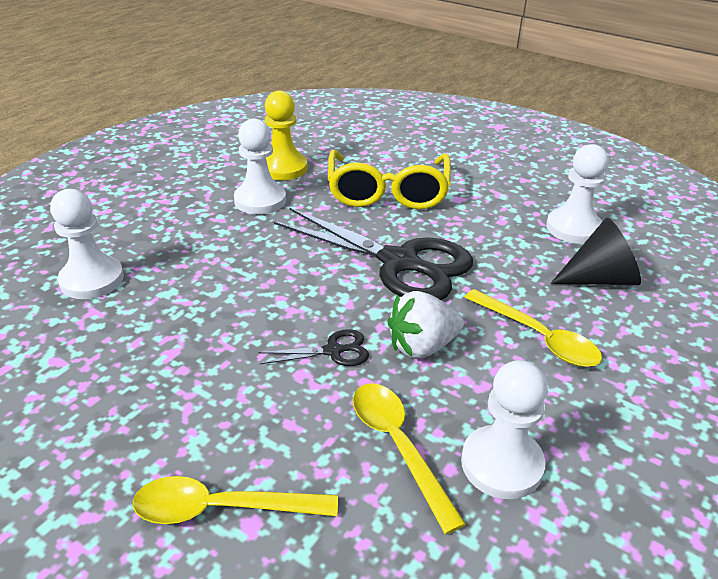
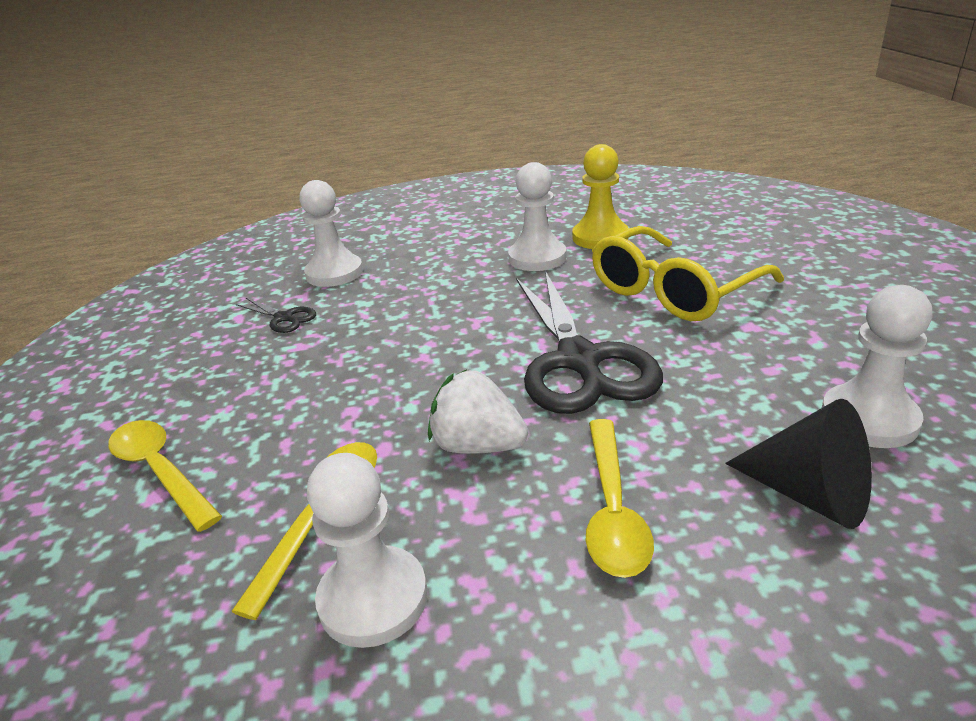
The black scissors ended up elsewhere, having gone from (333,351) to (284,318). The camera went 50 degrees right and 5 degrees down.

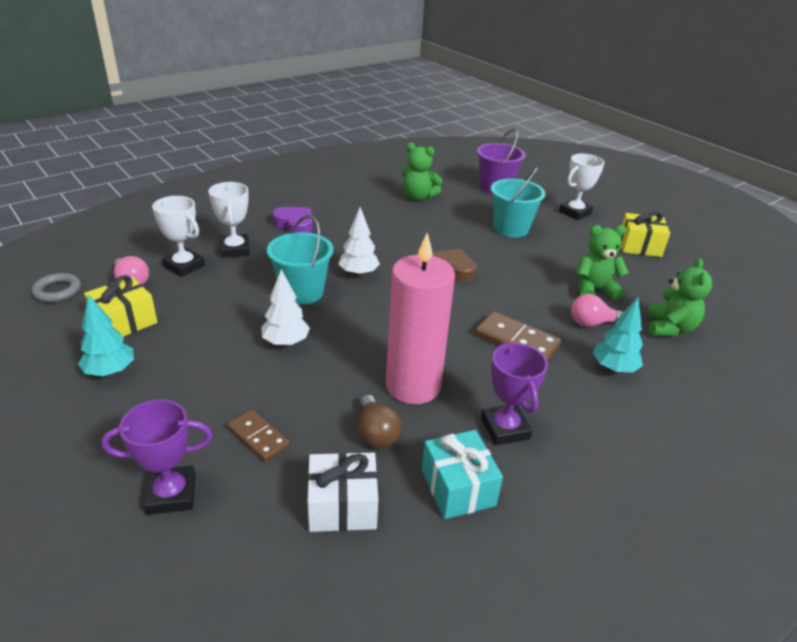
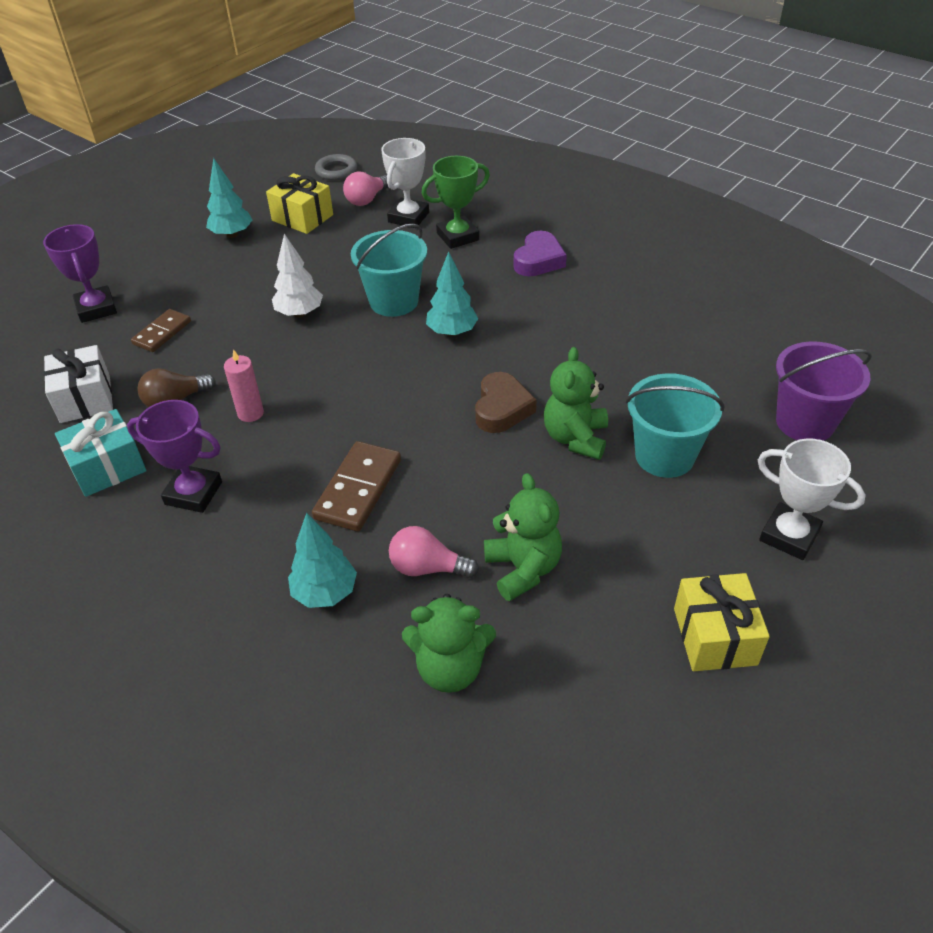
The green teddy bear ended up elsewhere, having gone from (418,197) to (575,438). What was the white trophy at (235,249) turned into the green trophy at (457,236). What was the white tree at (358,274) turned into the turquoise tree at (452,332). The purple trophy at (505,428) ended up facing another way, 45 degrees clockwise from before. The pink light bulb at (592,323) ended up facing another way, 60 degrees counterclockwise from before. The size of the pink candle at (413,386) changed by a factor of 0.43. The camera went 80 degrees right and 10 degrees up.

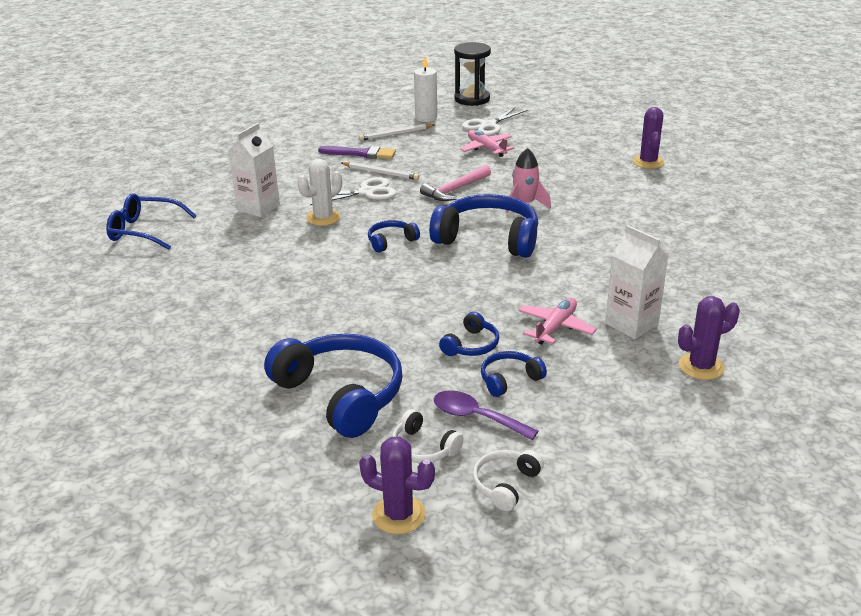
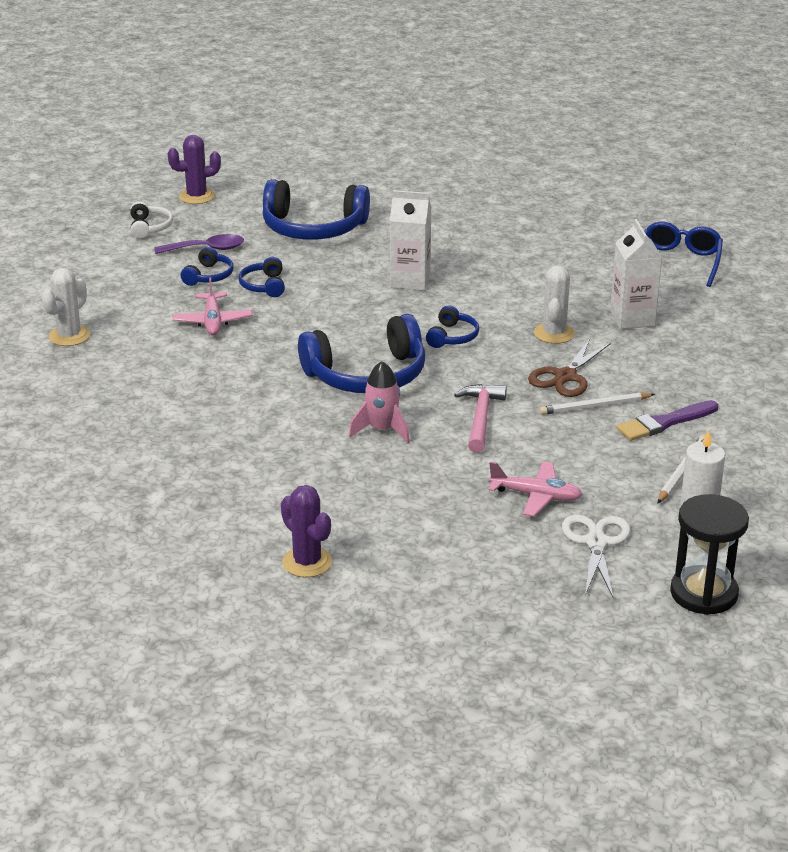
The second view lost the white headphones at (423,448). The white carton ended up elsewhere, having gone from (631,324) to (410,281). What was the white scissors at (366,192) turned into the brown scissors at (565,377). What was the purple cactus at (701,366) turned into the white cactus at (69,336). The blue glasses at (145,231) ended up facing another way, 45 degrees counterclockwise from before. The camera went 140 degrees right and 0 degrees up.

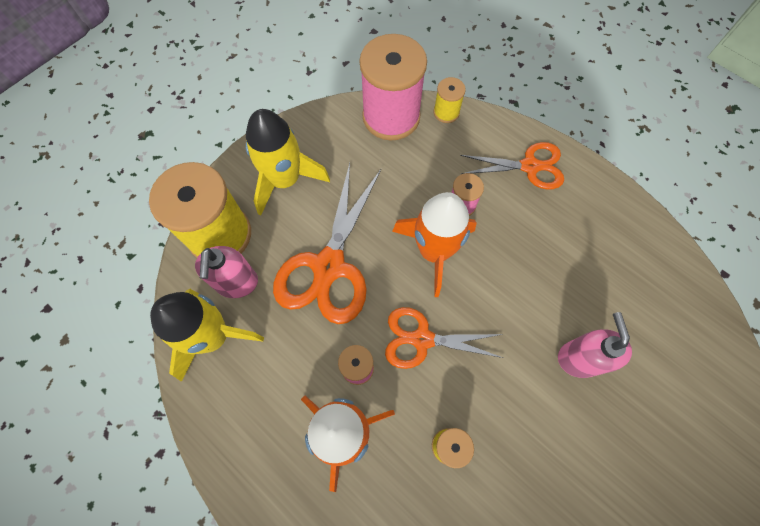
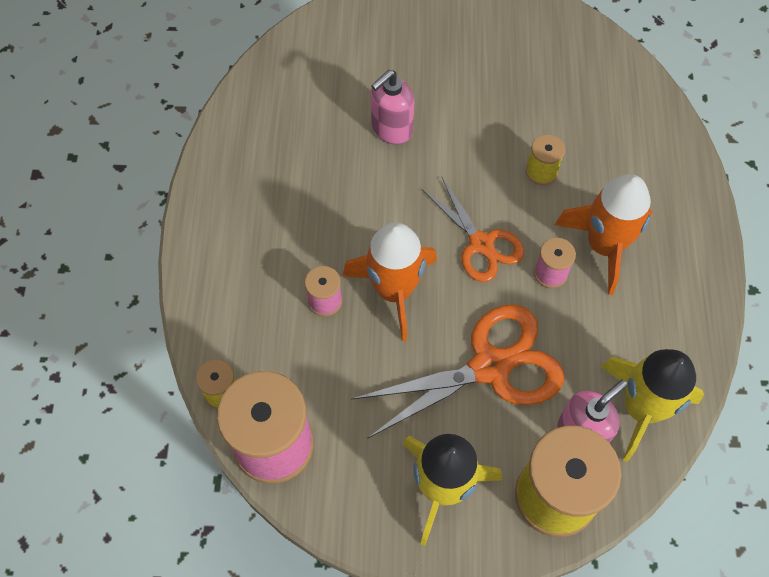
The second view lost the orange scissors at (530,166). The camera went 130 degrees left and 5 degrees down.

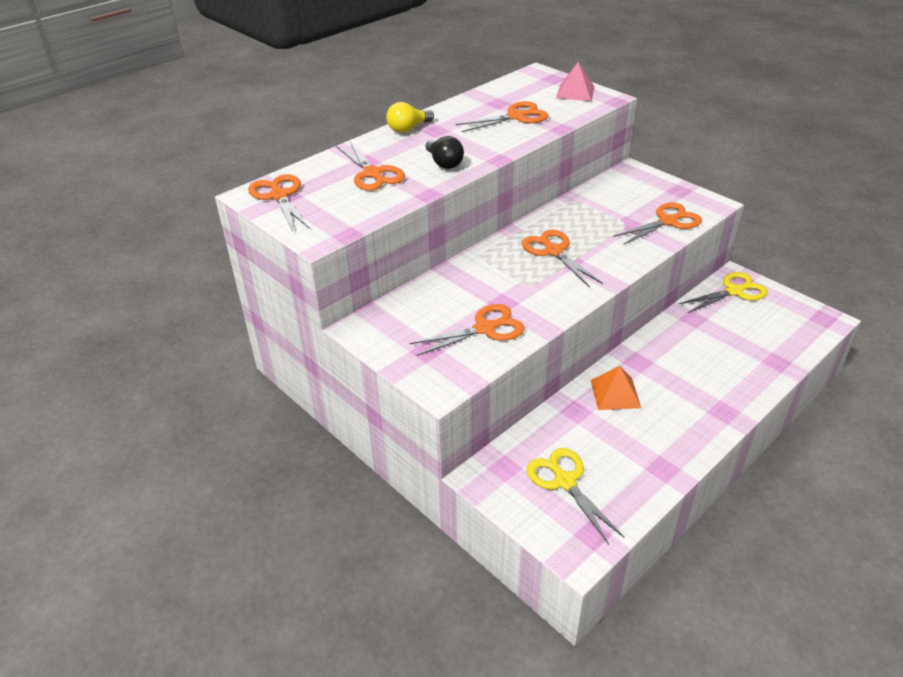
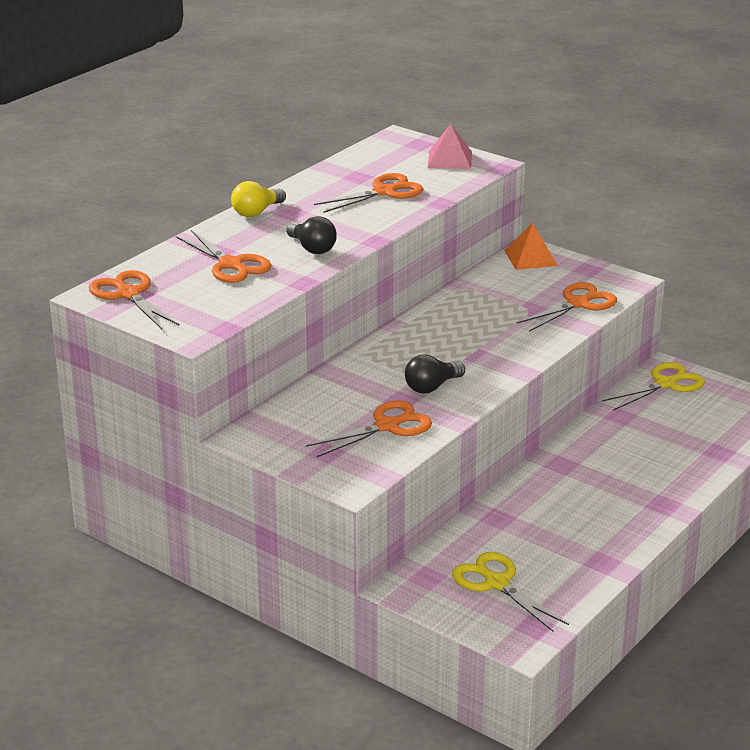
The second view lost the orange scissors at (554,251). The second view gained the black light bulb at (432,387). The orange pyramid ended up elsewhere, having gone from (615,393) to (530,258). The camera went 10 degrees left and 10 degrees down.

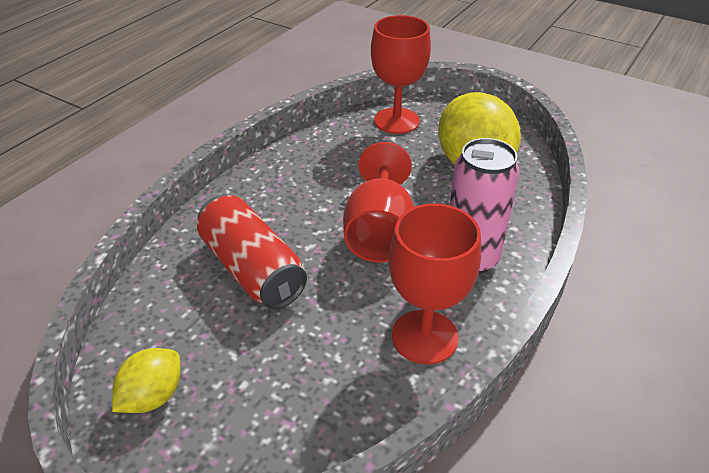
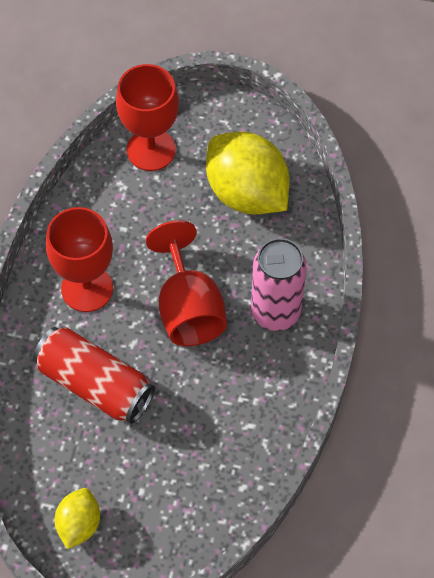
The red goblet ended up elsewhere, having gone from (424,337) to (87,288). The camera went 20 degrees left and 20 degrees up.

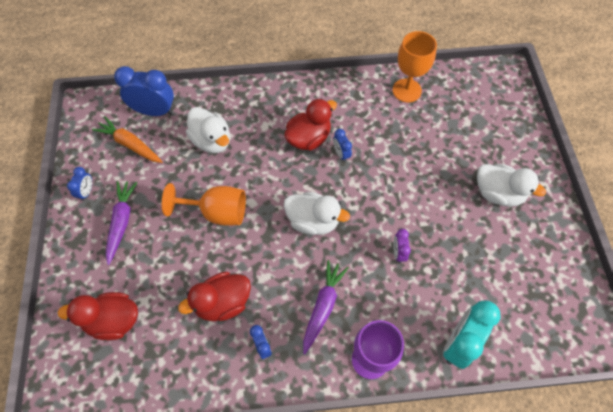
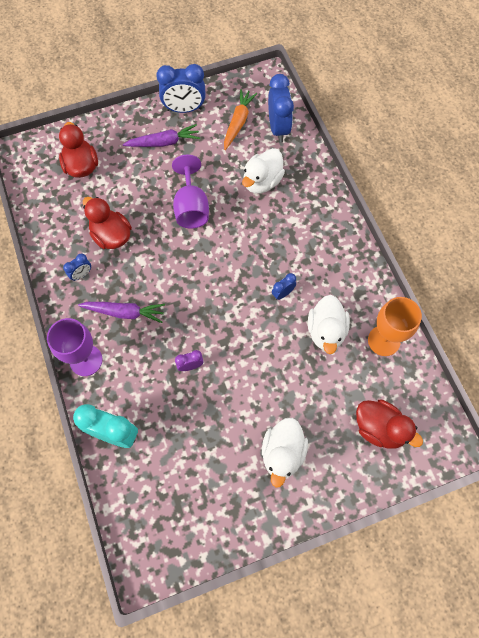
The red duck ended up elsewhere, having gone from (309,138) to (379,428). The white duck ended up elsewhere, having gone from (313,221) to (326,331). What was the orange goblet at (217,212) turned into the purple goblet at (191,208). The size of the blue clock at (87,192) changed by a factor of 1.99. The camera went 75 degrees right and 5 degrees up.

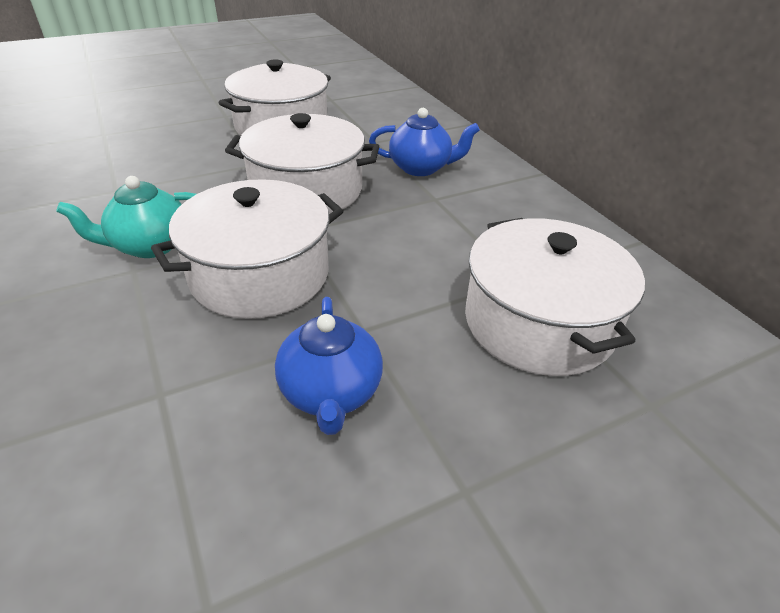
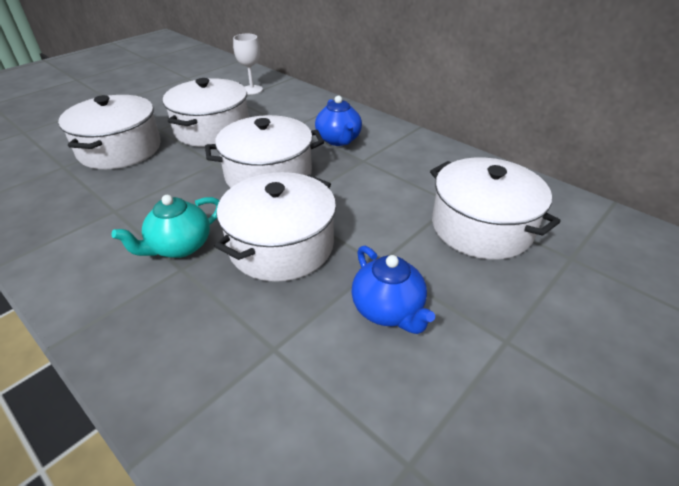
The second view gained the white pot at (120,149). The second view gained the white goblet at (252,90). The blue teapot at (421,168) ended up facing another way, 90 degrees clockwise from before. The camera went 20 degrees left and 0 degrees up.

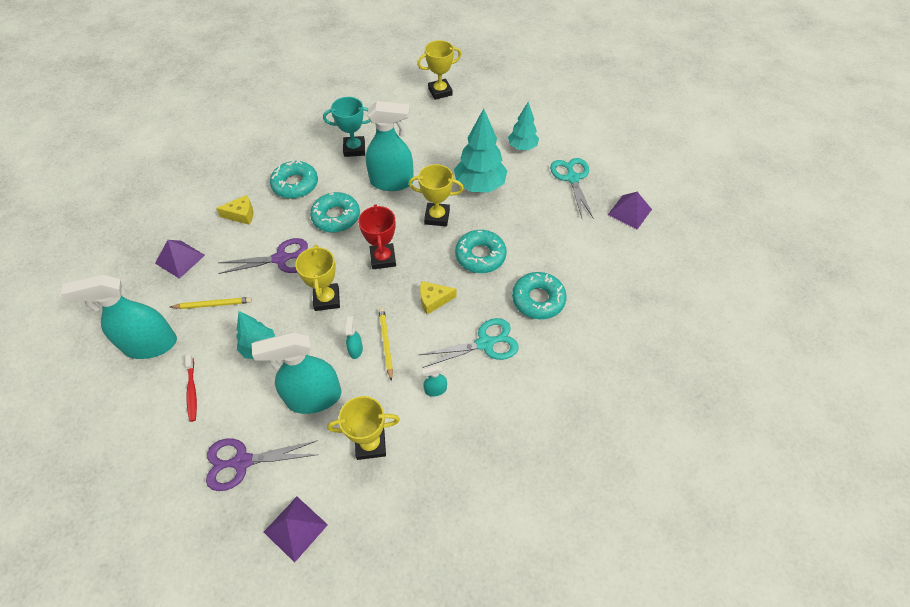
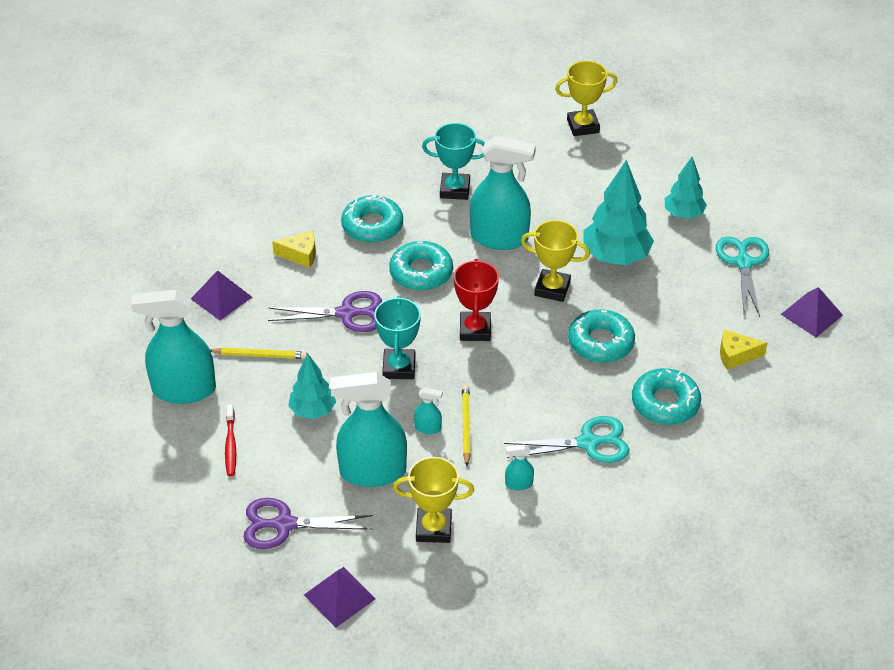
The yellow cheese ended up elsewhere, having gone from (433,300) to (736,355). What was the yellow trophy at (327,299) turned into the turquoise trophy at (399,367). The turquoise spray bottle at (355,349) ended up facing another way, 90 degrees clockwise from before. The camera went 10 degrees right and 10 degrees down.

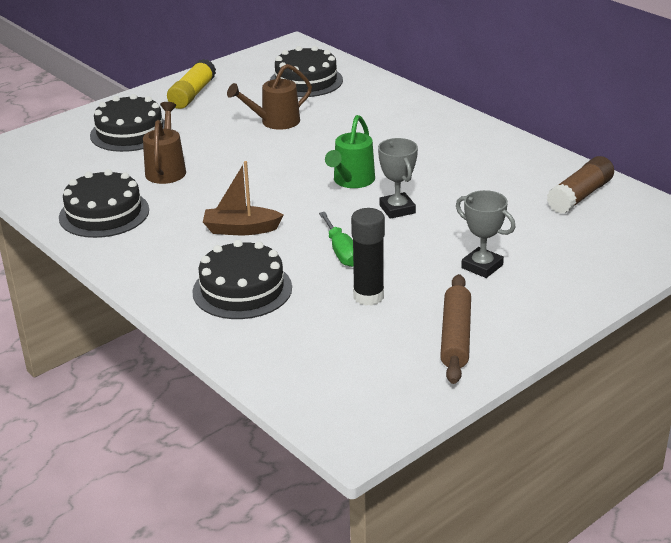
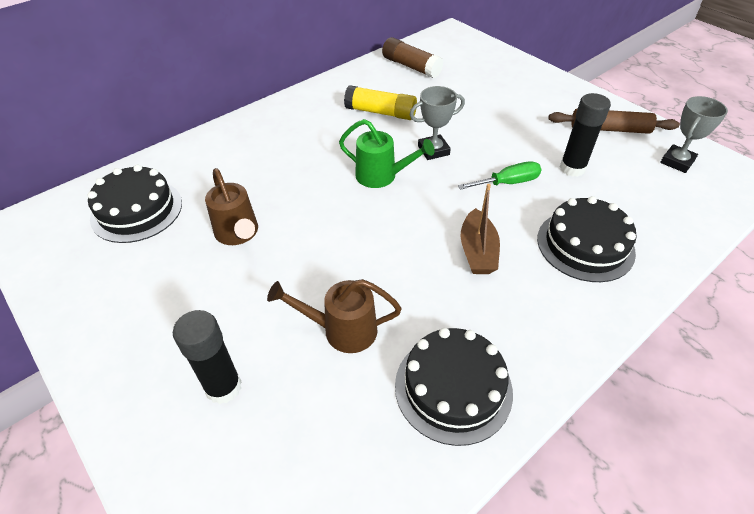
The yellow glue stick ended up elsewhere, having gone from (192,94) to (381,112). The grey trophy ended up elsewhere, having gone from (482,266) to (677,162). Where the black cake stood at (130,132), the black glue stick came to stand at (223,387). The camera went 90 degrees left and 15 degrees up.

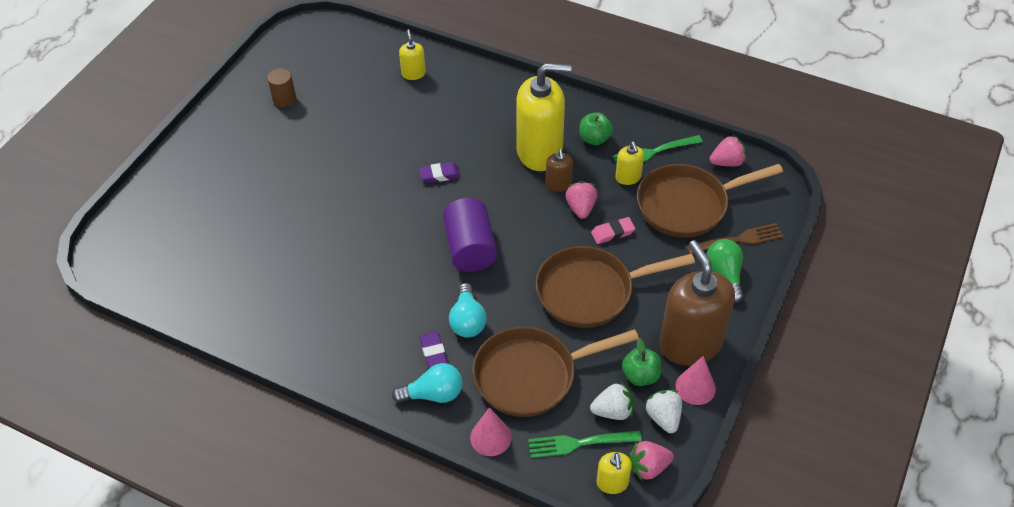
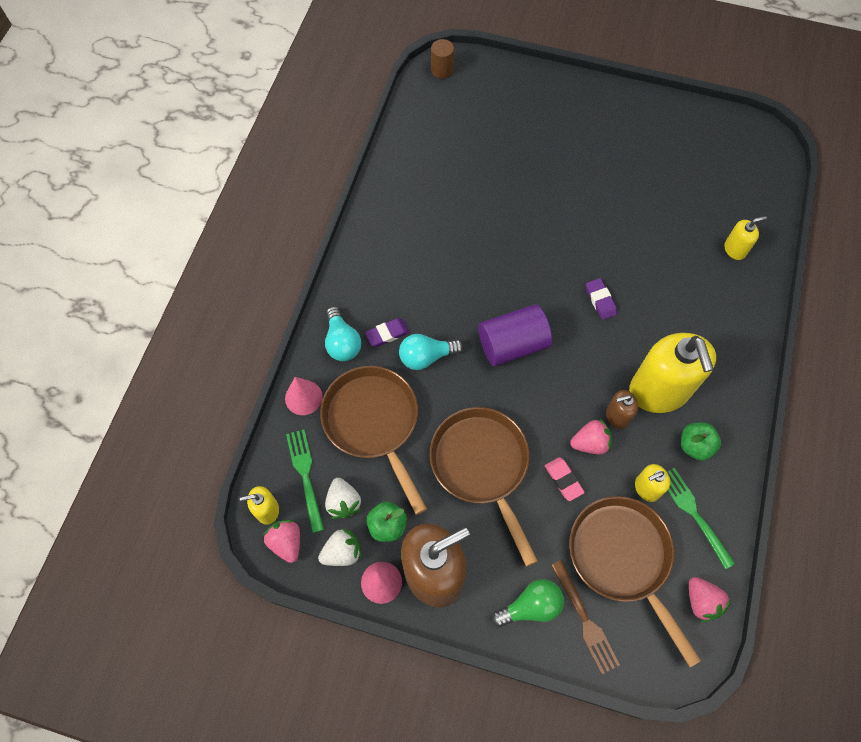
The brown cylinder ended up elsewhere, having gone from (284,99) to (442,70). The camera went 80 degrees right and 15 degrees up.

